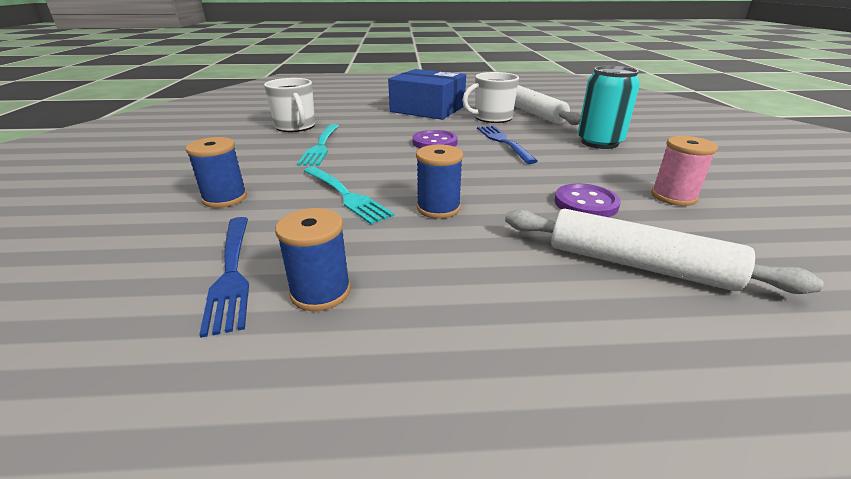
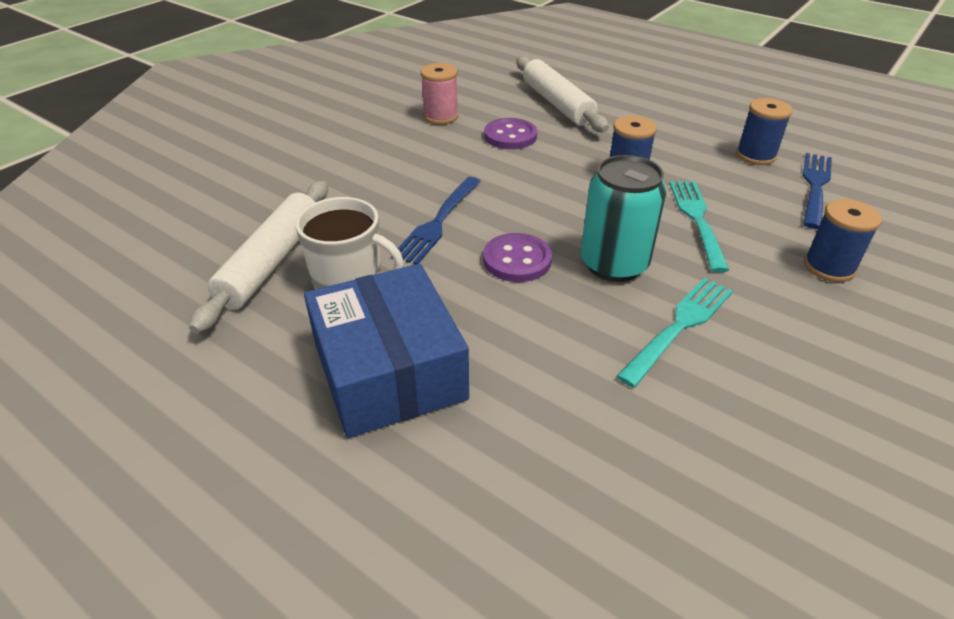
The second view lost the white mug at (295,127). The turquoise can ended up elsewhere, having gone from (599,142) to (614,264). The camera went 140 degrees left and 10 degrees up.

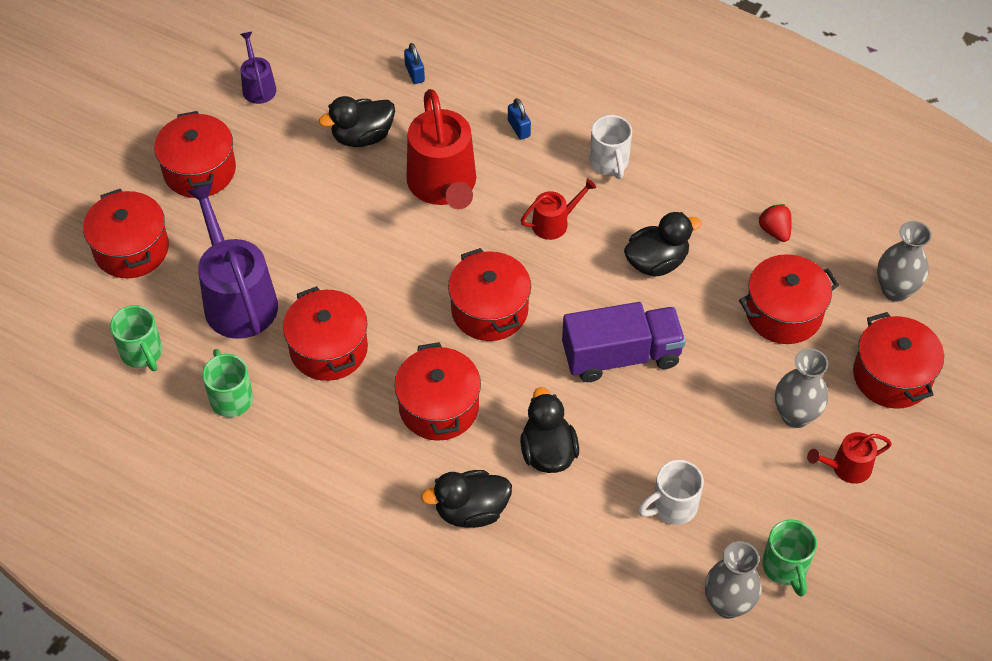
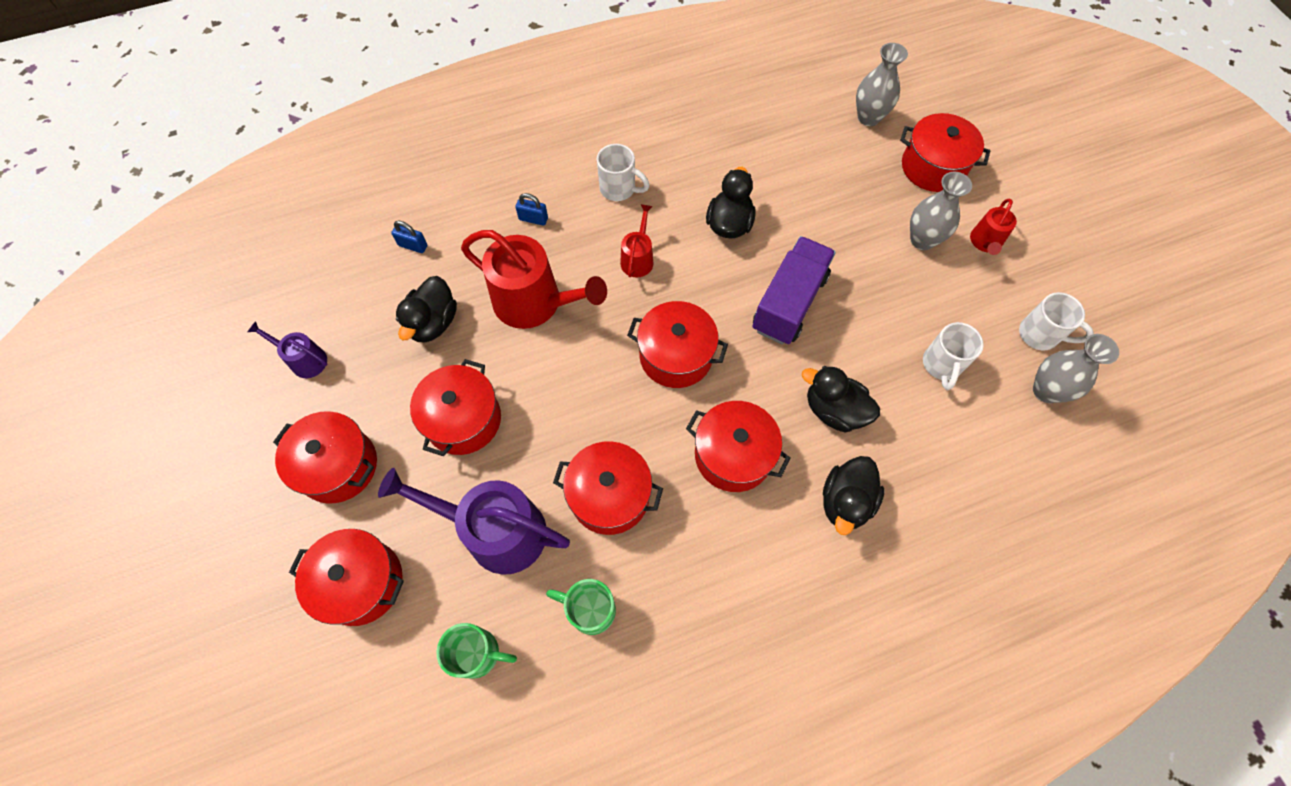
The second view lost the red strawberry at (774,231). The red pot ended up elsewhere, having gone from (783,313) to (463,419). What was the green mug at (785,568) turned into the white mug at (1040,335). The camera went 50 degrees left and 10 degrees up.

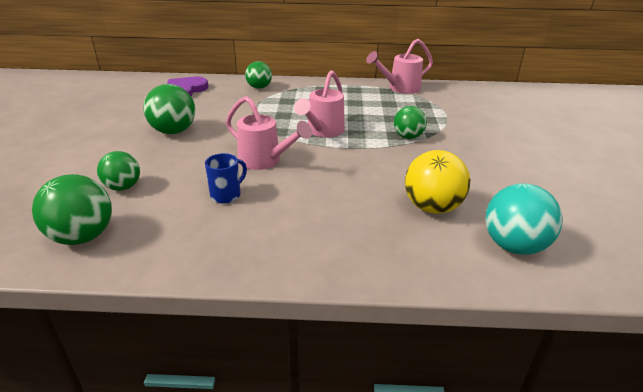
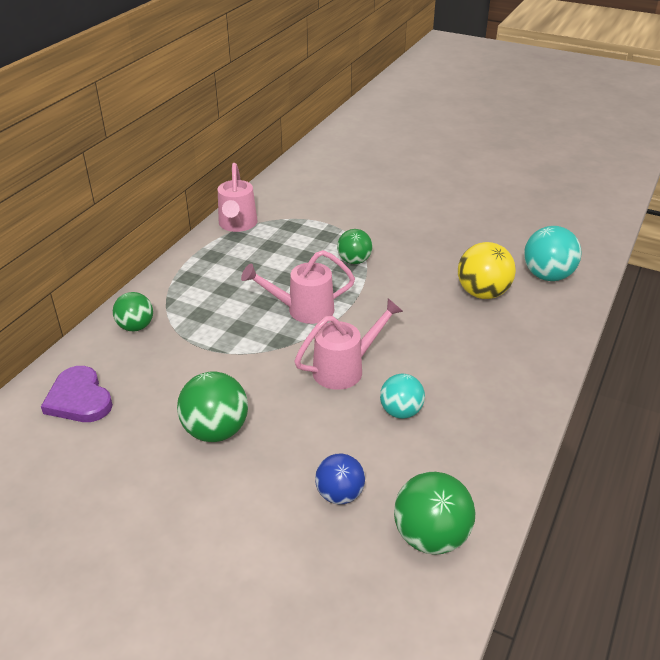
Where the blue mug stood at (226,195), the turquoise ball came to stand at (401,411). What was the green ball at (123,187) turned into the blue ball at (339,494). The pink watering can at (323,131) ended up facing another way, 120 degrees clockwise from before. The camera went 65 degrees left and 5 degrees up.

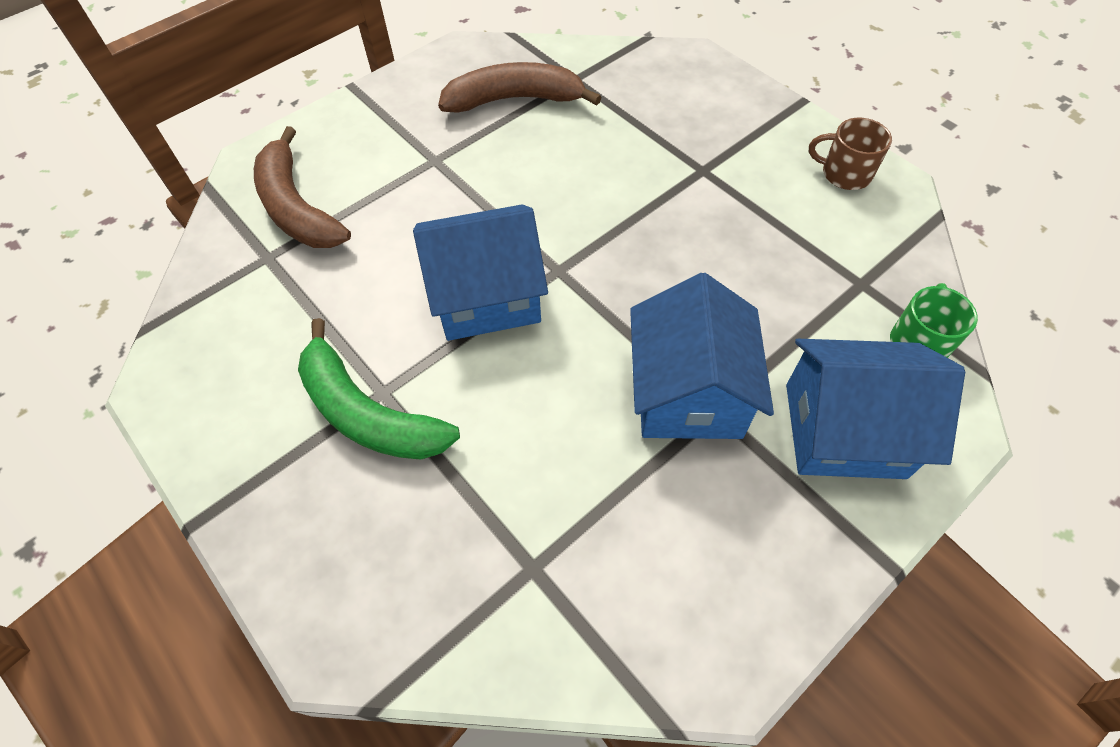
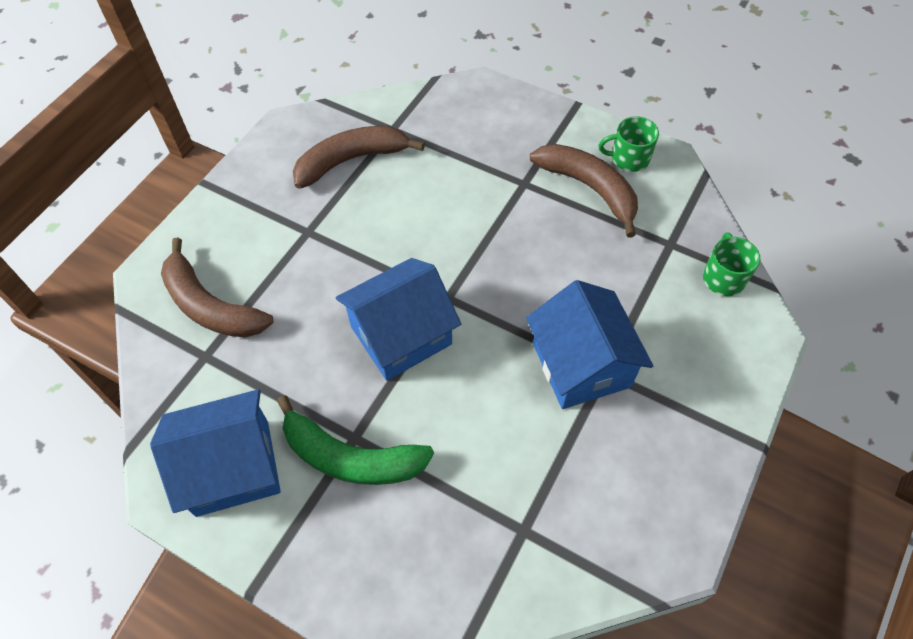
The second view gained the brown banana at (589,188). The blue house ended up elsewhere, having gone from (844,430) to (233,467). What was the brown mug at (844,174) turned into the green mug at (629,158). The camera went 20 degrees left and 0 degrees up.

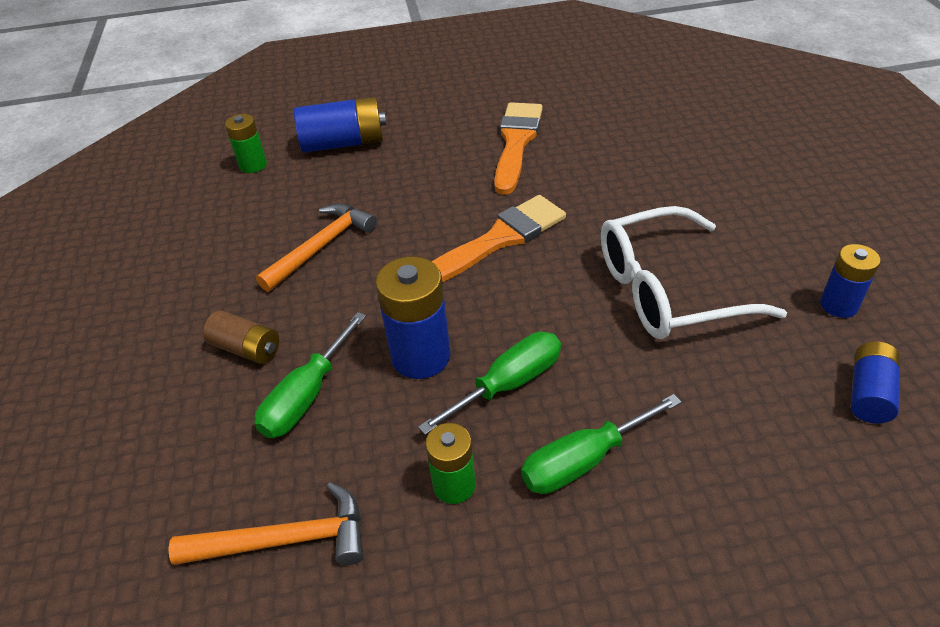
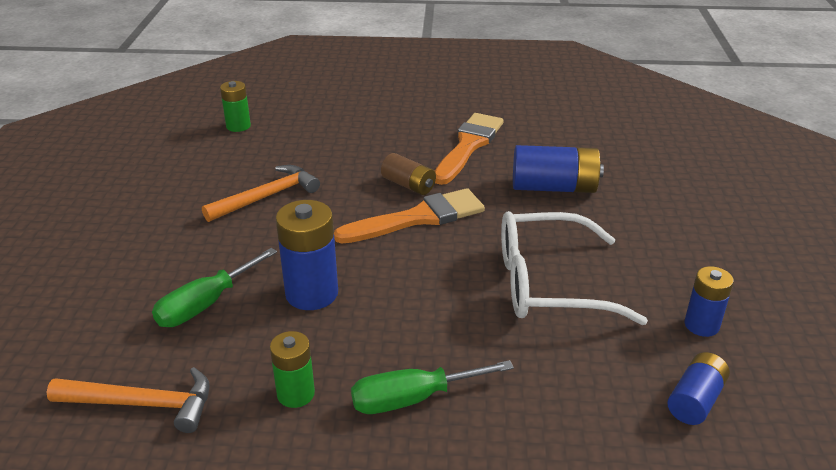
The second view lost the green screwdriver at (508,384). The brown battery ended up elsewhere, having gone from (246,349) to (408,185). The blue battery ended up elsewhere, having gone from (344,143) to (554,187). The camera went 10 degrees right and 10 degrees down.

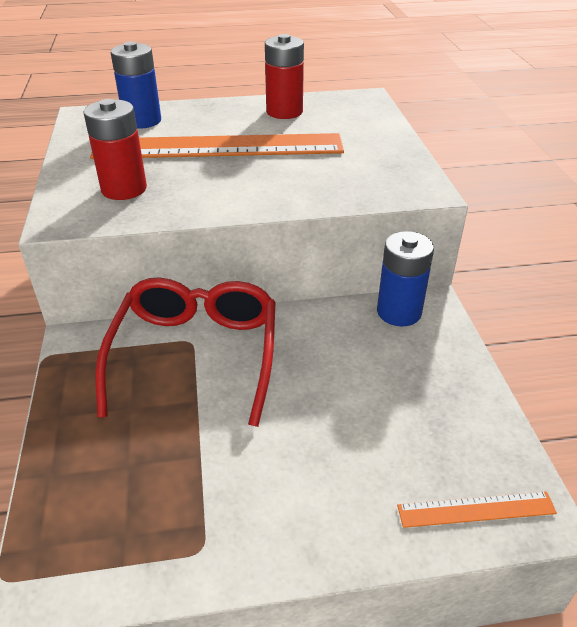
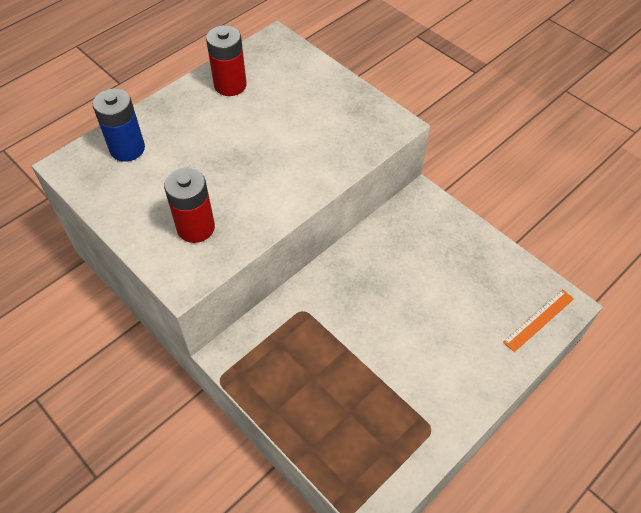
The second view lost the orange ruler at (218,147). The second view lost the red glasses at (196,354). The second view lost the blue battery at (399,312). The camera went 35 degrees left and 15 degrees up.

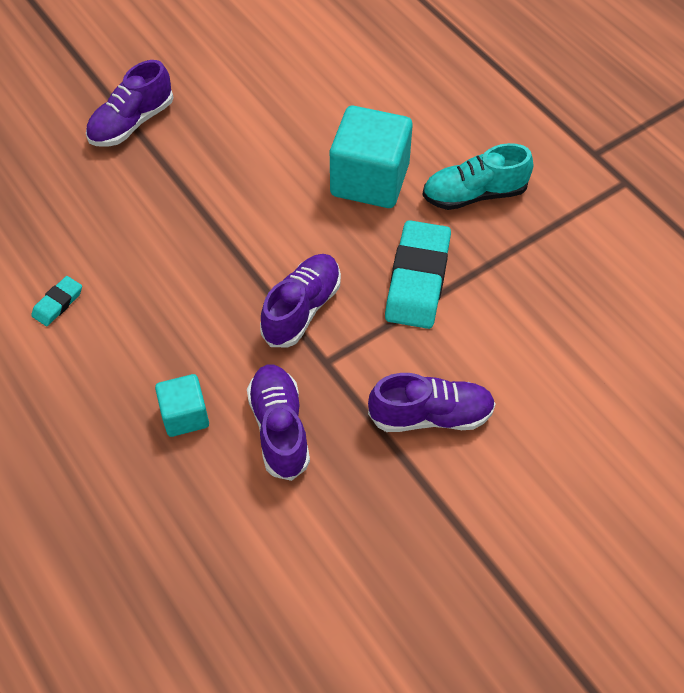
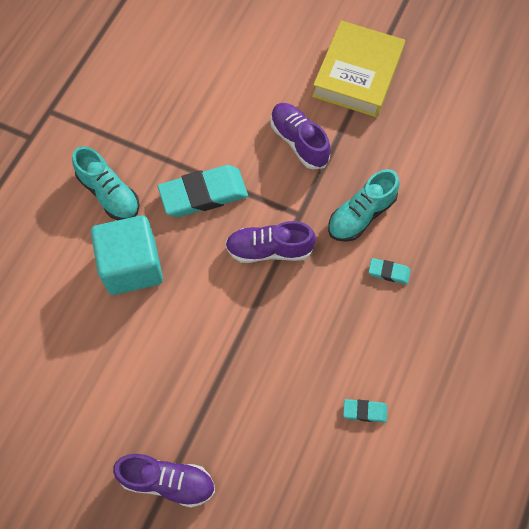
The second view gained the yellow book at (357,74). Where the turquoise cube stood at (185,415), the turquoise eraser came to stand at (389,272). What was the purple shoe at (279,428) turned into the turquoise shoe at (361,215). The camera went 120 degrees left and 10 degrees up.

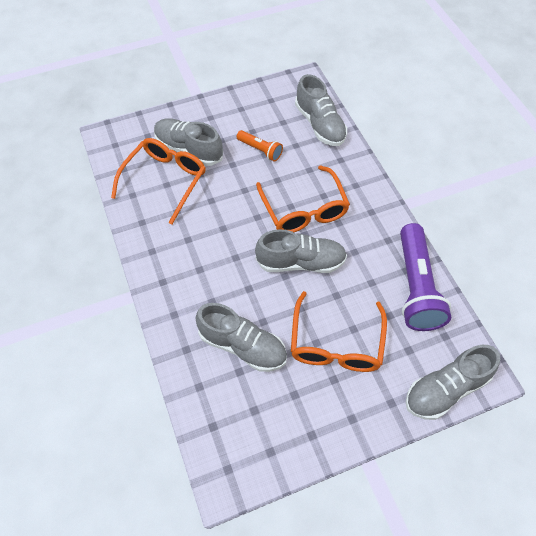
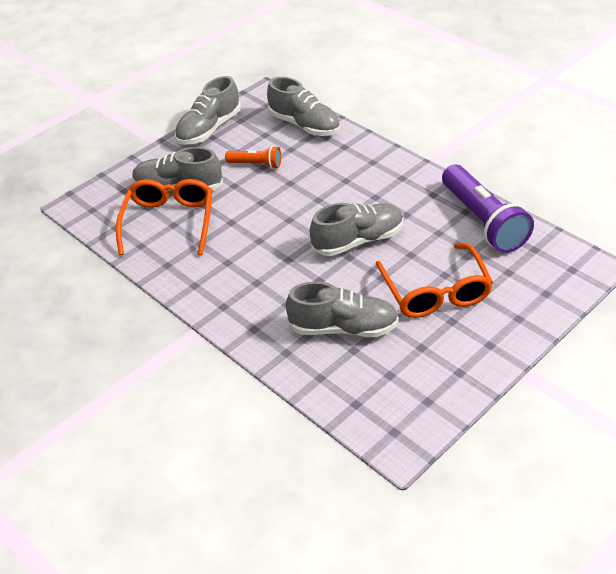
The second view lost the orange glasses at (304,210). The grey shoe ended up elsewhere, having gone from (446,389) to (209,129). The camera went 20 degrees left and 15 degrees down.

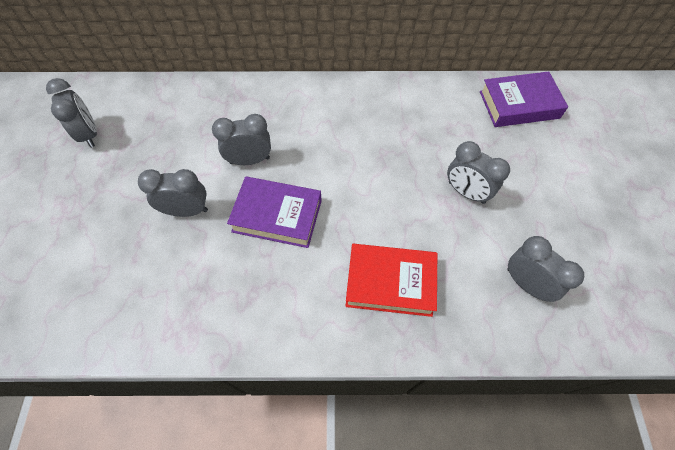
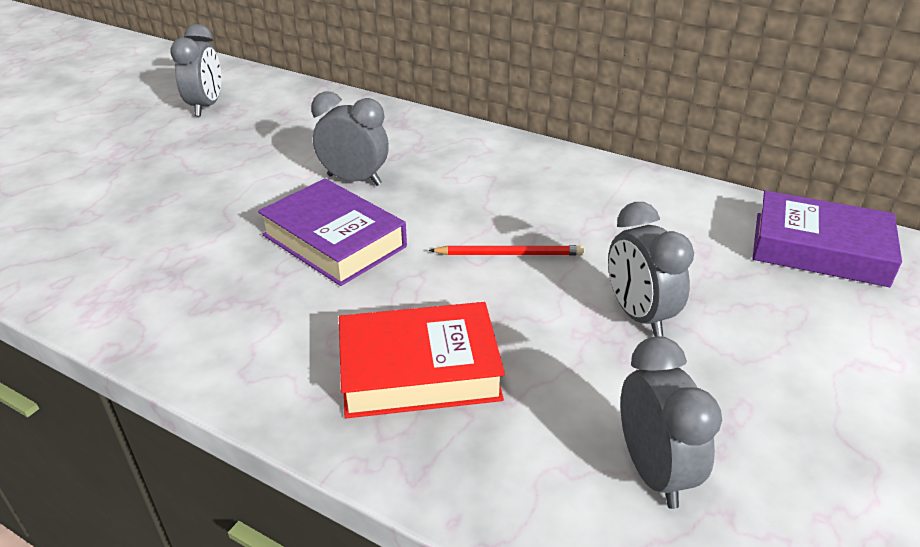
The second view lost the grey clock at (187,211). The second view gained the red pencil at (510,254). The red book at (390,282) ended up facing another way, 45 degrees counterclockwise from before. The camera went 30 degrees right and 25 degrees down.

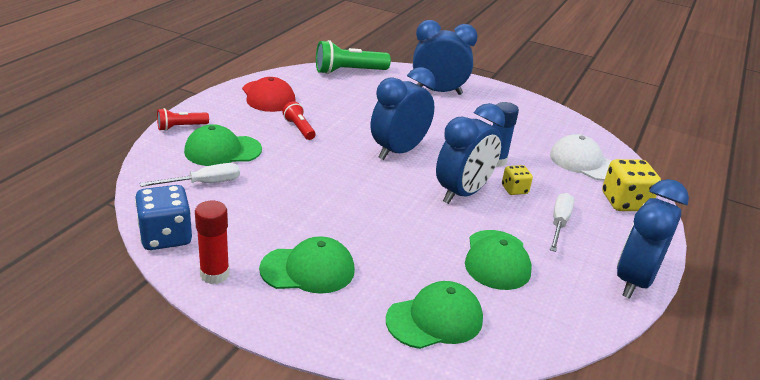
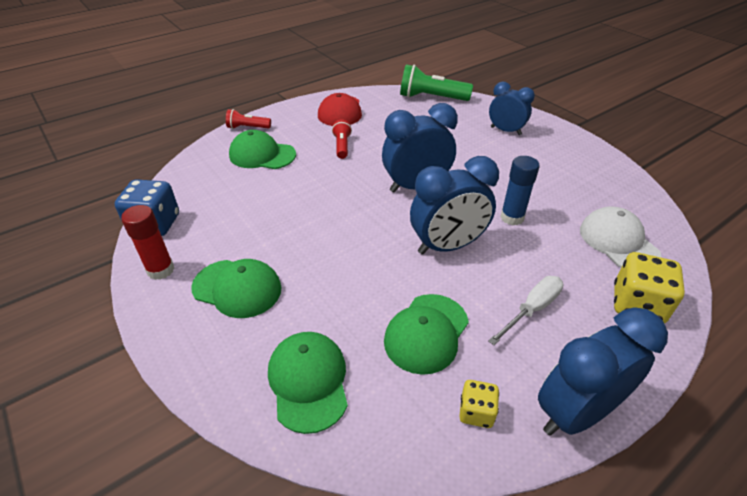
The second view lost the white screwdriver at (204,183). The yellow dice ended up elsewhere, having gone from (514,189) to (476,412). The green cap at (435,319) ended up facing another way, 105 degrees counterclockwise from before. The size of the blue clock at (438,92) changed by a factor of 0.65. The camera went 30 degrees right and 10 degrees up.

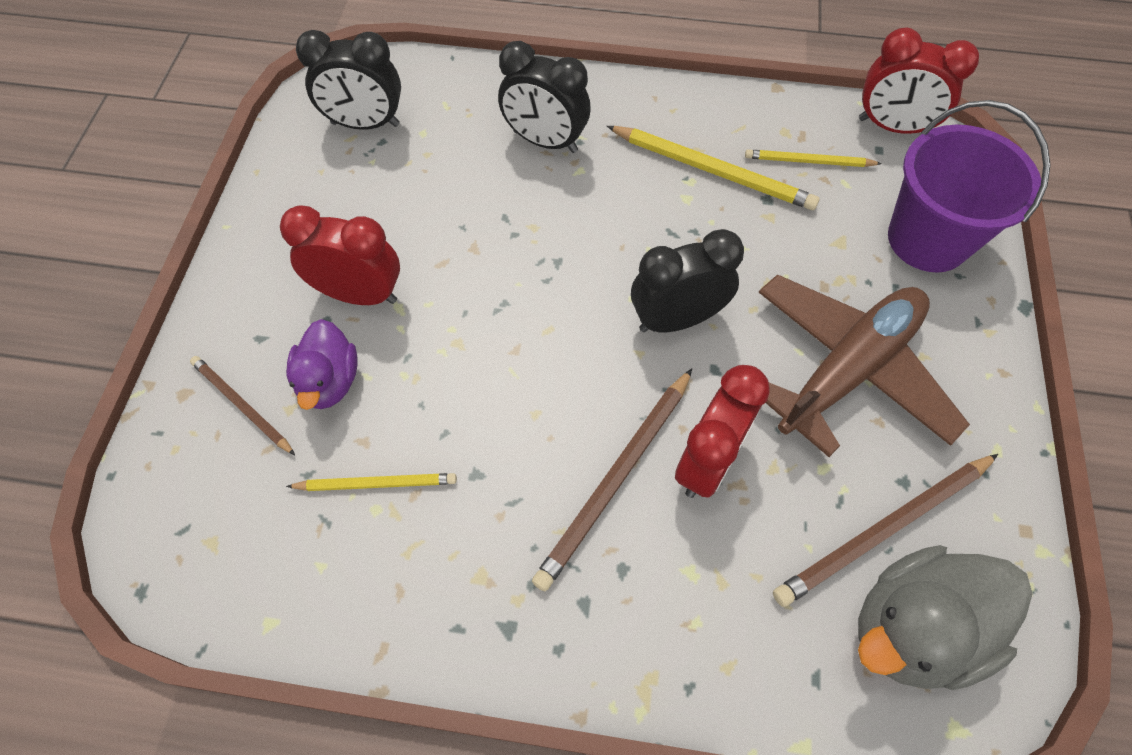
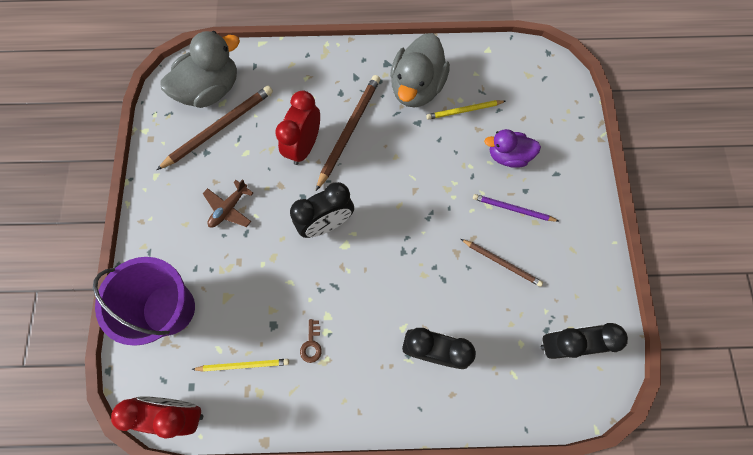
The second view gained the grey duck at (416,87). The brown pencil ended up elsewhere, having gone from (242,406) to (501,263). Where the red clock stood at (359,294), the purple pencil came to stand at (513,209). Where the yellow pencil stood at (712,170), the brown key came to stand at (311,344). The purple duck at (329,381) ended up facing another way, 75 degrees counterclockwise from before. The size of the brown plane at (848,370) changed by a factor of 0.45. The camera went 170 degrees right and 10 degrees up.

